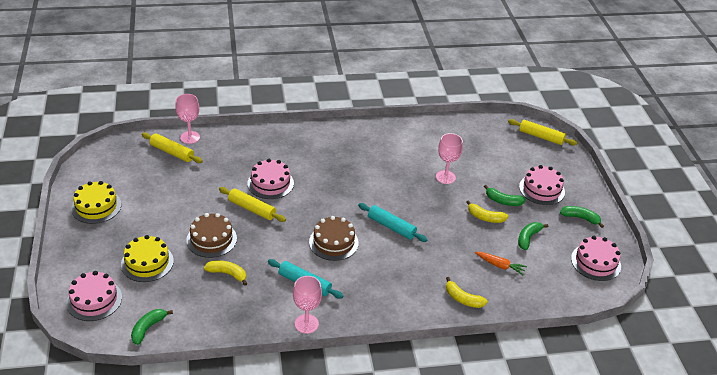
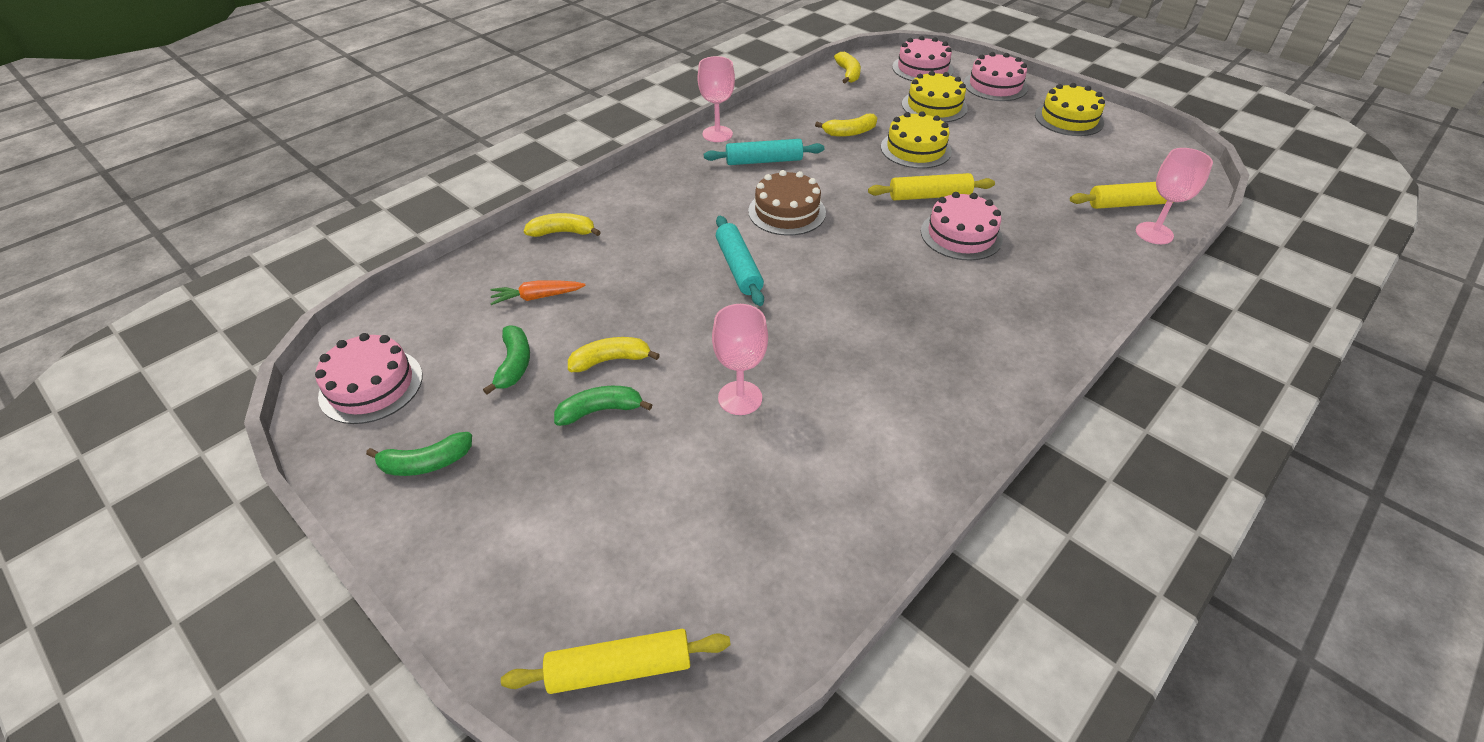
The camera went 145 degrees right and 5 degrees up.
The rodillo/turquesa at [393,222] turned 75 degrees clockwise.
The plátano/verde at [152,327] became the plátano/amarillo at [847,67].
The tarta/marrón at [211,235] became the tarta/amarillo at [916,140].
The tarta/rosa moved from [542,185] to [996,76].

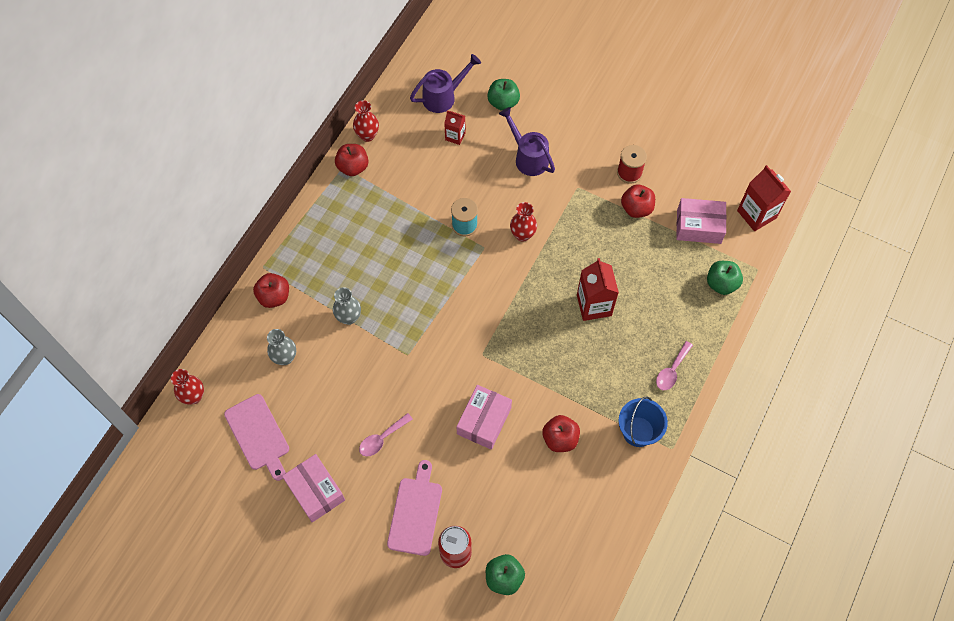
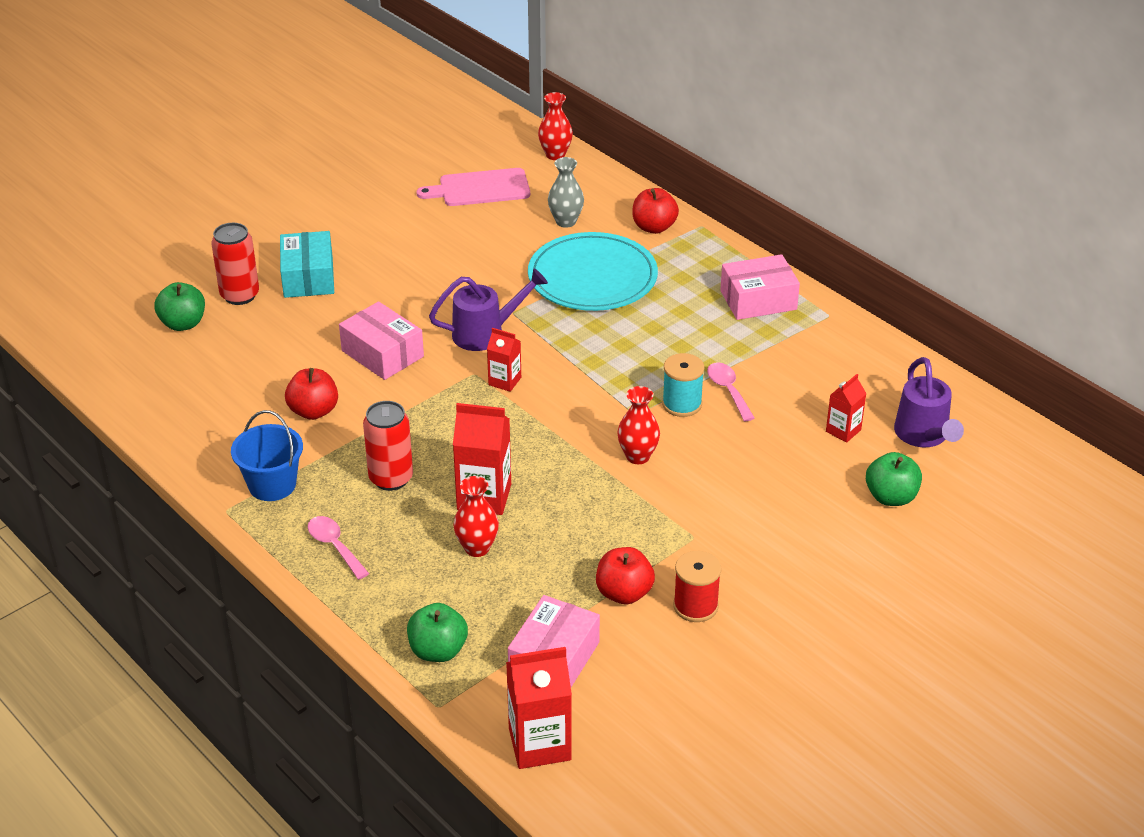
The camera went 110 degrees right and 25 degrees down.
The tabla de cortar/rosa at [414,508] was replaced by the caja/turquesa at [307,264].
The lata/rojo at [388,446] appeared.
The regadera/morado moved from [527,141] to [488,309].
The florero/rojo moved from [366,121] to [476,516].
The cartón de leche/rojo at [504,360] appeared.
The florero/gris at [347,306] was replaced by the plato/turquesa at [593,271].
The cuchara/rosa moved from [386,435] to [731,391].
The caja/rosa moved from [313,488] to [760,287].
The manzana/rojo at [352,160] disappeared.

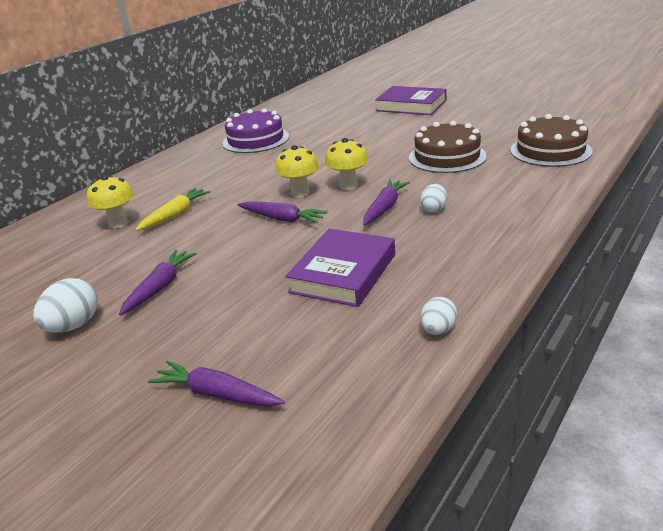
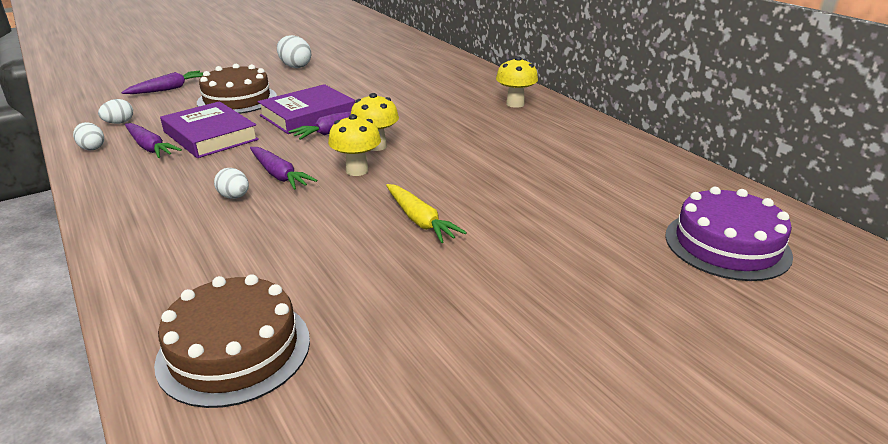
The camera went 110 degrees right and 0 degrees up.
The huevo/blanco at [115,111] appeared.
The zanahoria/morado moved from [158,283] to [153,140].
The tarta/marrón moved from [448,147] to [237,89].
The libro/morado moved from [411,100] to [306,109].
The zanahoria/amarillo moved from [173,209] to [426,213].
The seta/amarillo moved from [110,202] to [517,82].
The tarta/morado moved from [255,130] to [729,234].

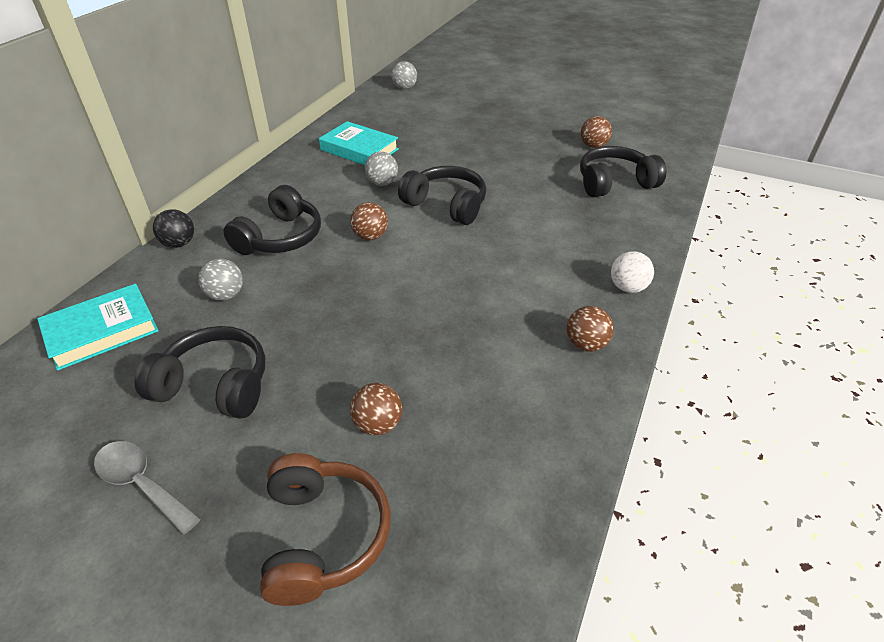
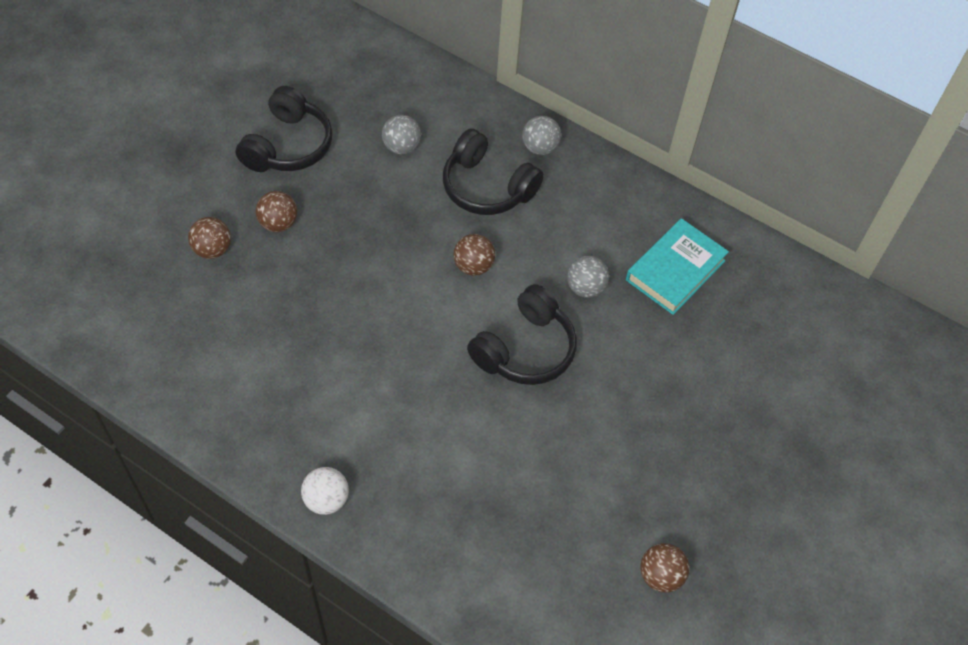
The camera went 95 degrees right and 15 degrees up.
The pelota/marrón moved from [590,329] to [276,211].
The pelota/gris moved from [404,75] to [541,135].
The libro/turquesa at [98,327] disappeared.
The cuchara/gris at [147,488] disappeared.
The pelota/negro at [173,228] disappeared.
The auriculares/marrón at [325,529] disappeared.
The auriculares/negro at [623,171] disappeared.

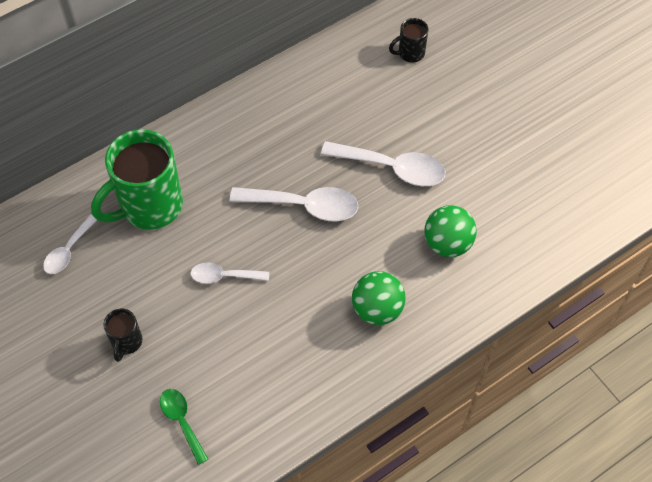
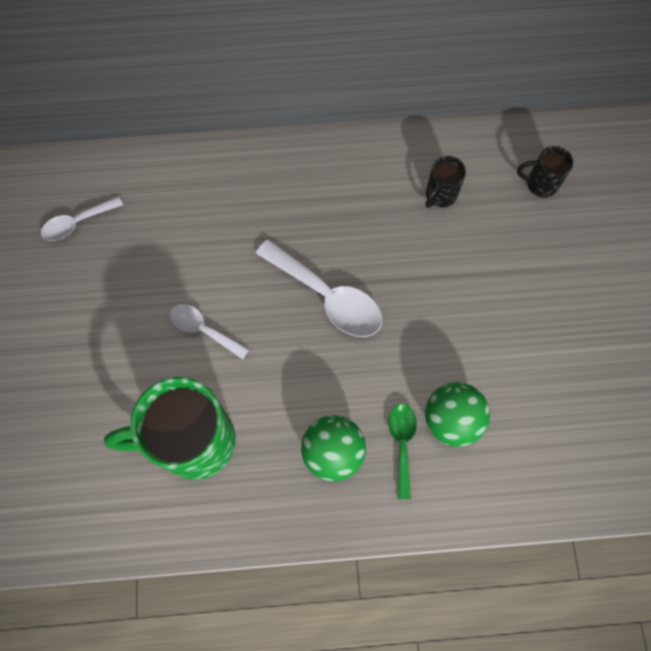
The camera went 30 degrees right and 10 degrees up.
The taza/verde moved from [137,179] to [169,428].
The cuchara/verde moved from [184,427] to [402,451].
The taza/negro moved from [122,335] to [445,182].
The cuchara/blanco at [383,163] disappeared.

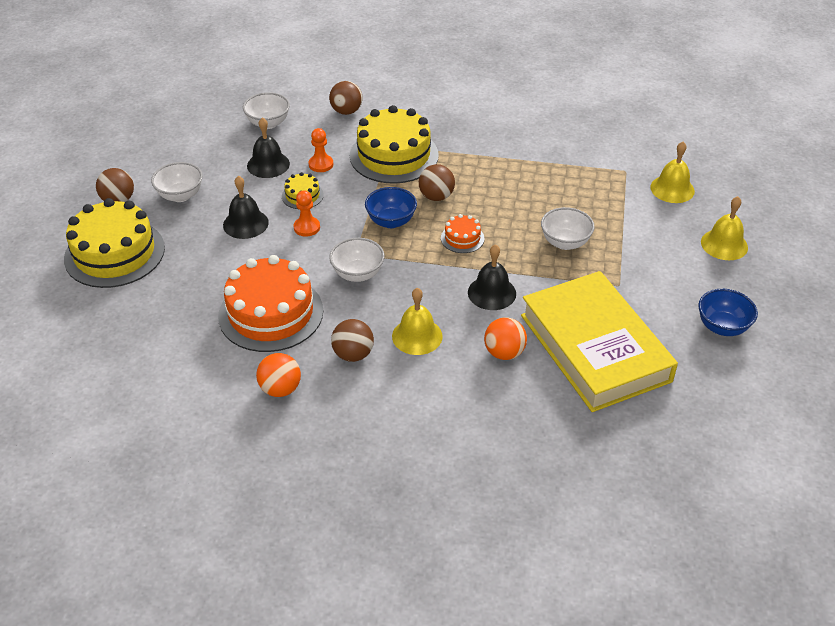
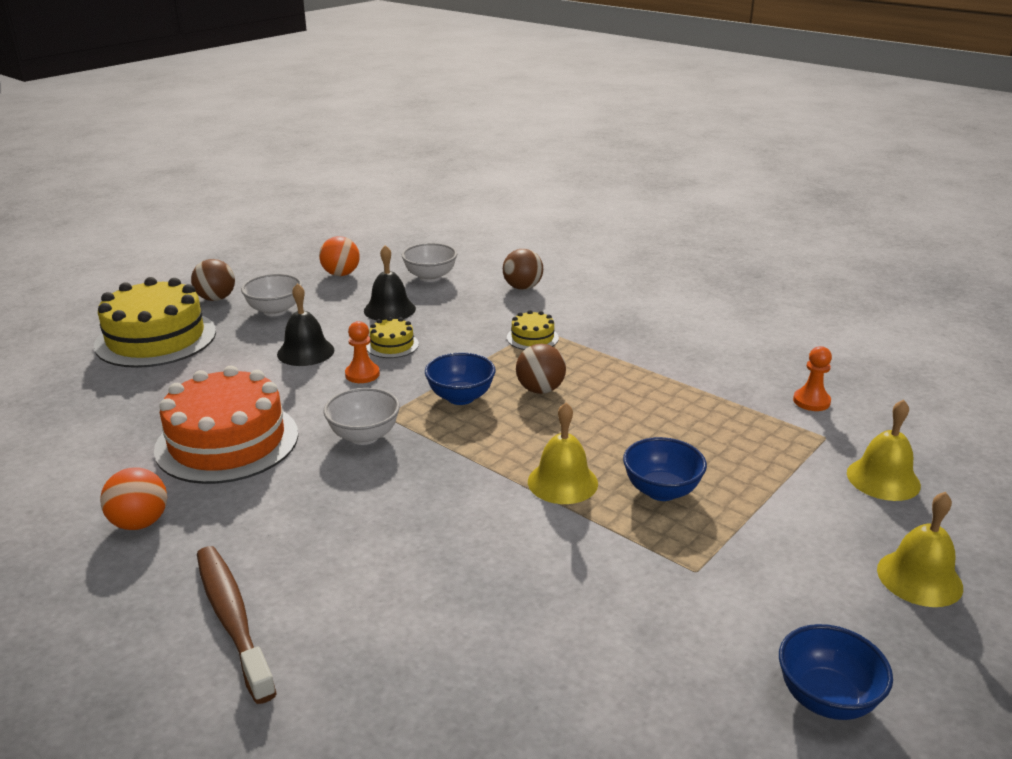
The camera went 30 degrees right and 15 degrees down.
The cepillo de dientes/marrón at [237,625] appeared.
The pelota/naranja moved from [505,338] to [339,256].
The tarta/amarillo at [394,144] changed to 0.45 times the size.
The campana/amarillo moved from [417,321] to [563,453].
The cuenco/blanco at [568,228] became the cuenco/azul at [665,469].
The peón/naranja moved from [320,150] to [812,378].
The pelota/marrón at [352,340] disappeared.
The tarta/naranja at [463,233] disappeared.
The campana/negro at [492,277] disappeared.
The libro/amarillo at [599,341] disappeared.

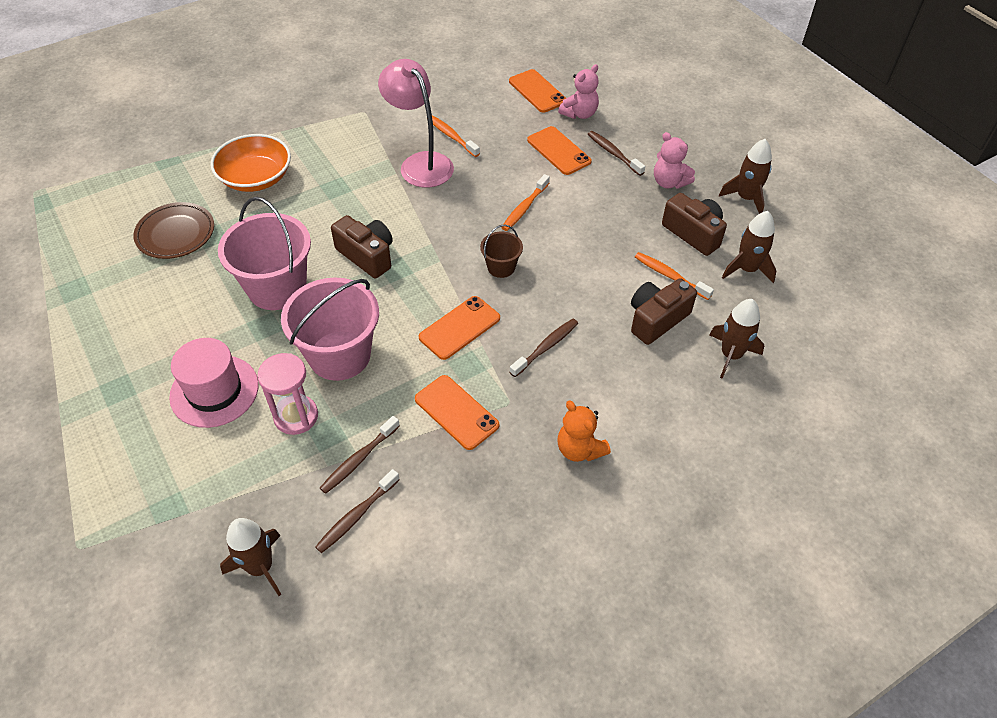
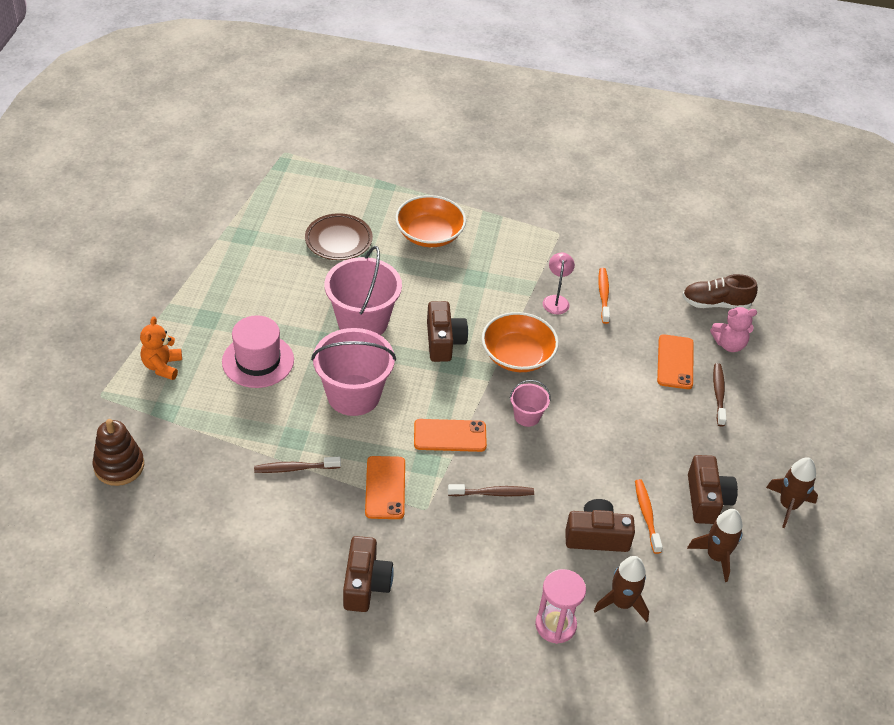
The camera went 40 degrees right and 5 degrees down.
The juguete apilable/marrón at [118,452] appeared.
The osito/naranja moved from [584,431] to [161,348].
The cámara/marrón at [368,574] appeared.
The cuenco/naranja at [520,342] appeared.
The balde/marrón at [501,251] became the balde/rosa at [530,403].
The reloj de arena/rosa moved from [287,394] to [560,606].
The lámpara/rosa at [416,123] changed to 0.53 times the size.
The móvil/naranja at [537,91] was replaced by the zapato/marrón at [720,291].
The cohete/marrón at [251,557] disappeared.
The cepillo de dientes/marrón at [357,511] disappeared.
The cepillo de dientes/naranja at [525,202] disappeared.
The osito/rosa at [674,160] disappeared.

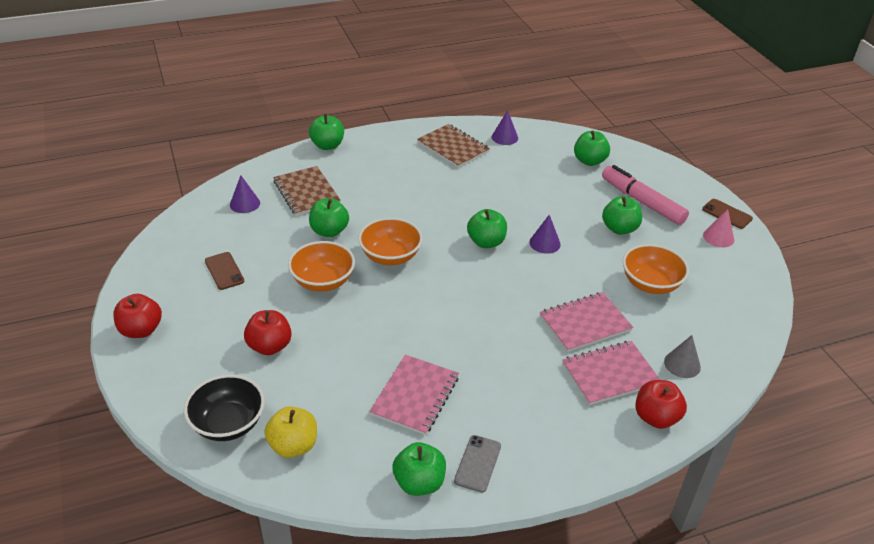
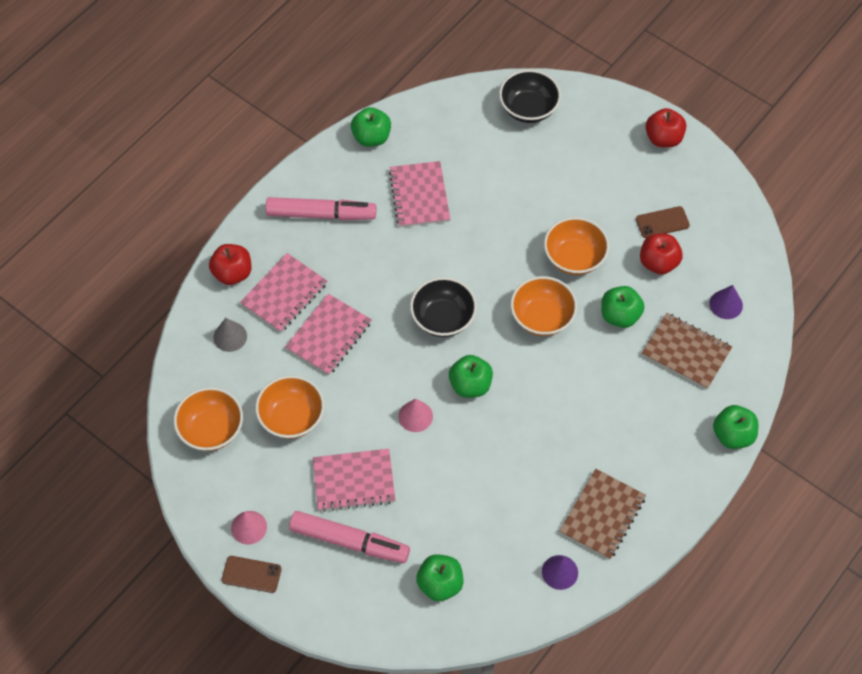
The camera went 150 degrees right and 20 degrees up.
The cuenco/naranja at [208,419] appeared.
The rotulador/rosa at [321,208] appeared.
The manzana/verde at [622,215] was replaced by the cuaderno/rosa at [354,480].
The cono/morado at [545,234] became the cono/rosa at [415,415].
The cuenco/negro at [443,307] appeared.
The cuaderno/marrón at [453,146] turned 75 degrees counterclockwise.
The móvil/marrón at [224,271] turned 45 degrees counterclockwise.
The manzana/rojo moved from [268,332] to [661,254].
The manzana/amarillo at [291,432] disappeared.
The móvil/gris at [477,464] disappeared.

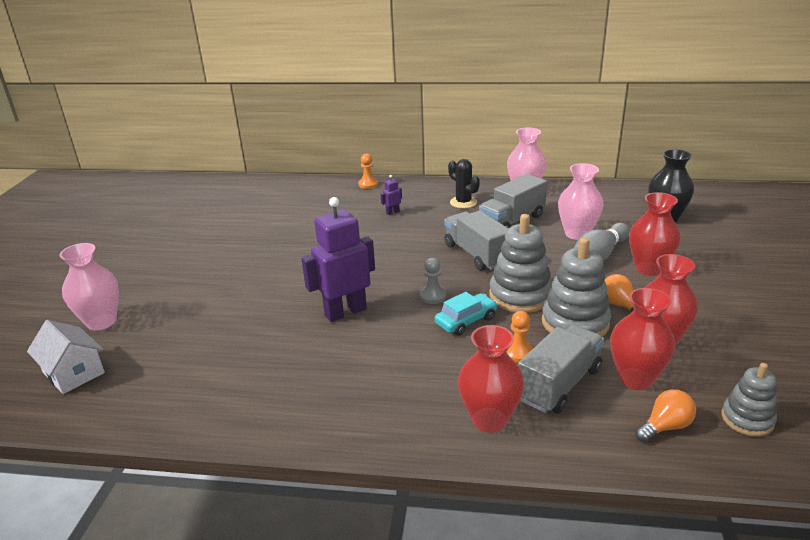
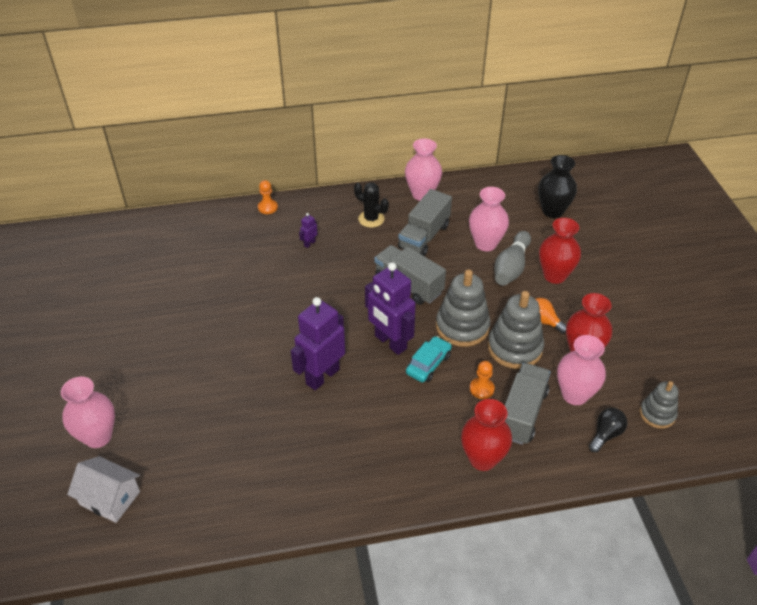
The camera went 20 degrees left and 15 degrees up.
The peón/gris at [433,281] was replaced by the robot/morado at [390,308].
The florero/rojo at [642,339] became the florero/rosa at [581,370].
The bombilla/naranja at [665,415] became the bombilla/negro at [608,430].

